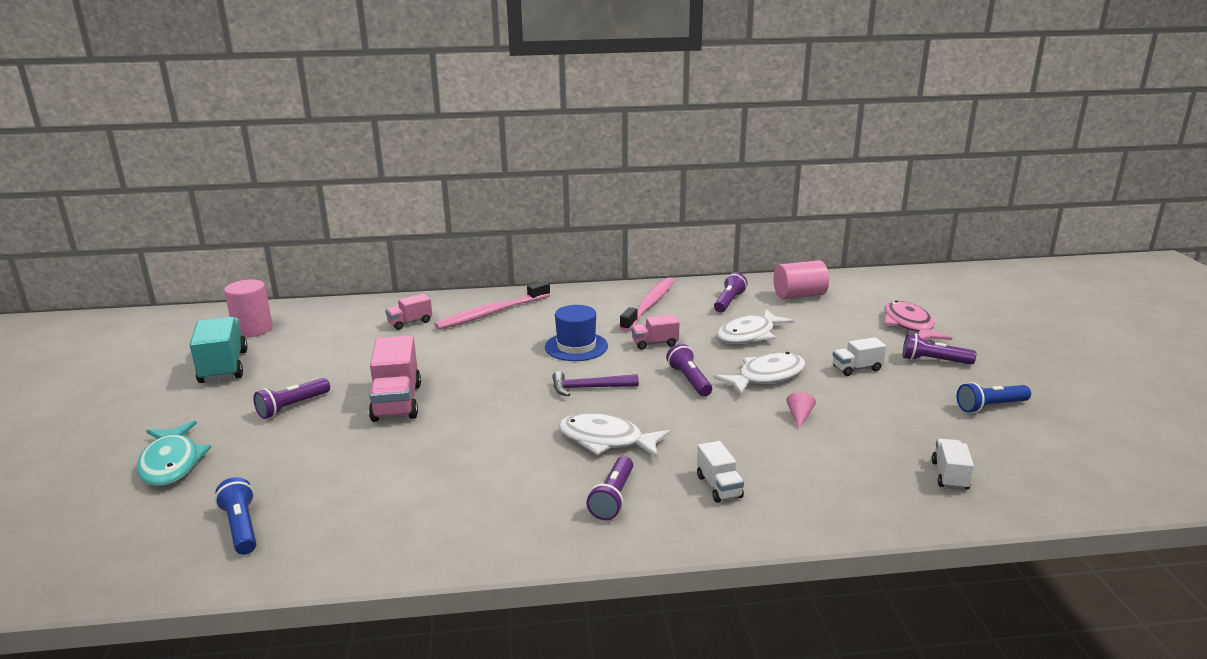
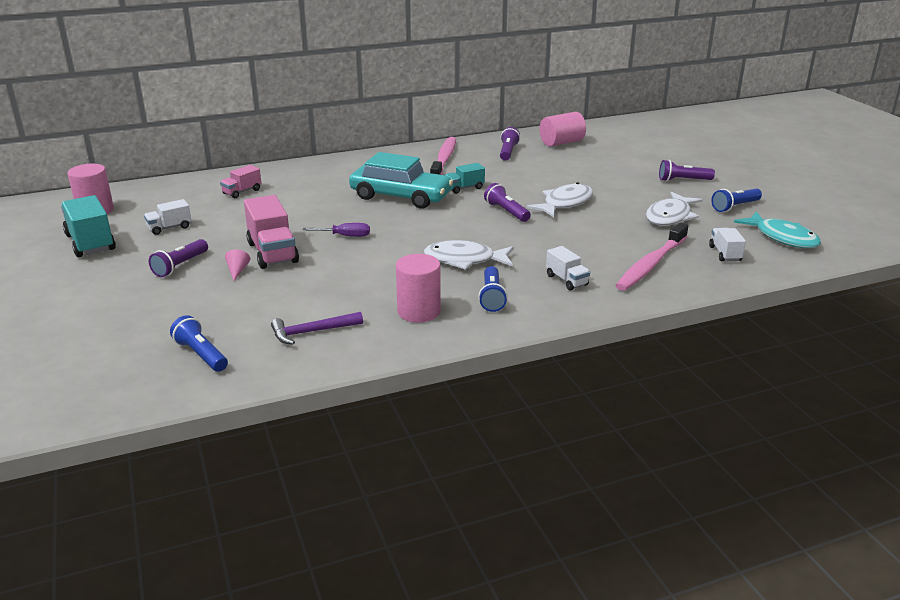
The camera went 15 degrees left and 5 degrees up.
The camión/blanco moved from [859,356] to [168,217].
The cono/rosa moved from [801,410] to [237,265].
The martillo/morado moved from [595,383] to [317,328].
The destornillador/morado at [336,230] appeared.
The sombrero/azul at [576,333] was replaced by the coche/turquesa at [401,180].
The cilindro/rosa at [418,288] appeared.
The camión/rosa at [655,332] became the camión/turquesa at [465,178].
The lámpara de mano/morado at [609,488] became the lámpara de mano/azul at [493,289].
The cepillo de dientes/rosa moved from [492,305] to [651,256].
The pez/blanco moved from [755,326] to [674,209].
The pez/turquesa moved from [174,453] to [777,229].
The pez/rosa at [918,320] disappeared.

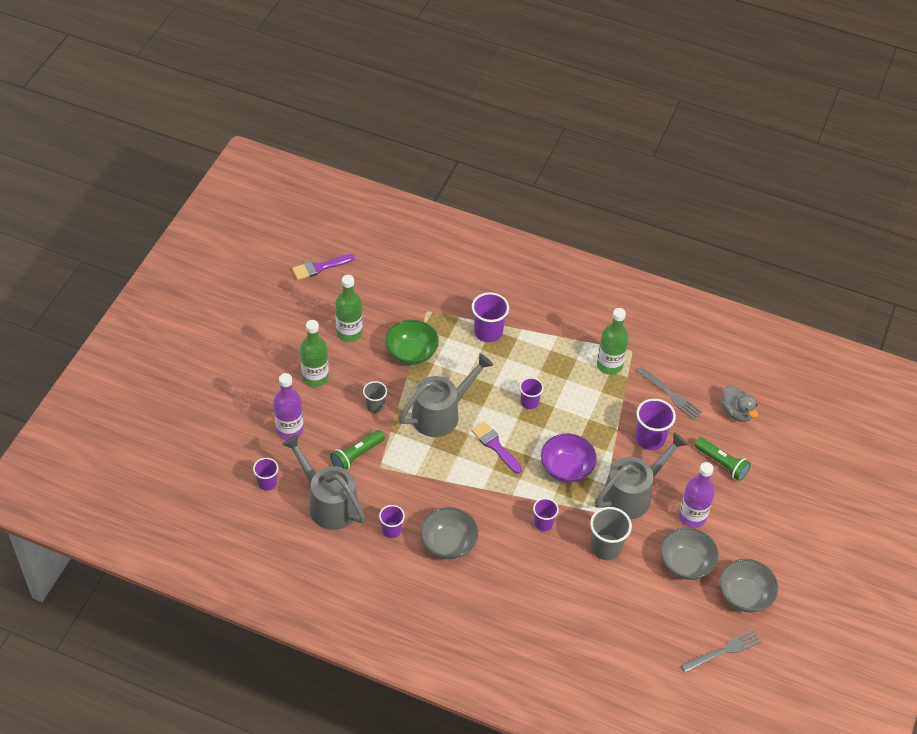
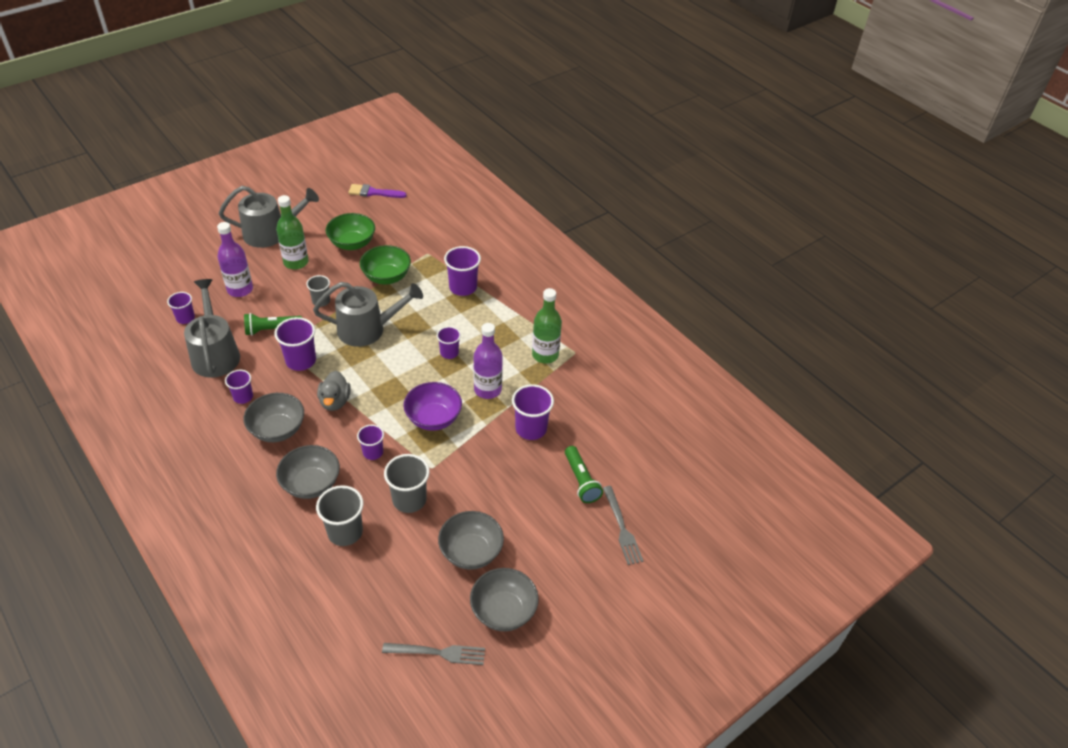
The camera went 30 degrees right and 5 degrees down.
The regadera/gris moved from [641,475] to [269,217].
The vaso/morado at [295,344] appeared.
The cuenco/gris at [308,472] appeared.
The vaso/gris at [340,515] appeared.
The pato/gris moved from [739,403] to [334,390].
The botella/verde at [349,308] was replaced by the cuenco/verde at [350,231].
The botella/morado moved from [697,495] to [488,361].
The tenedor/gris moved from [669,393] to [623,525].
The pincel/morado at [496,447] disappeared.

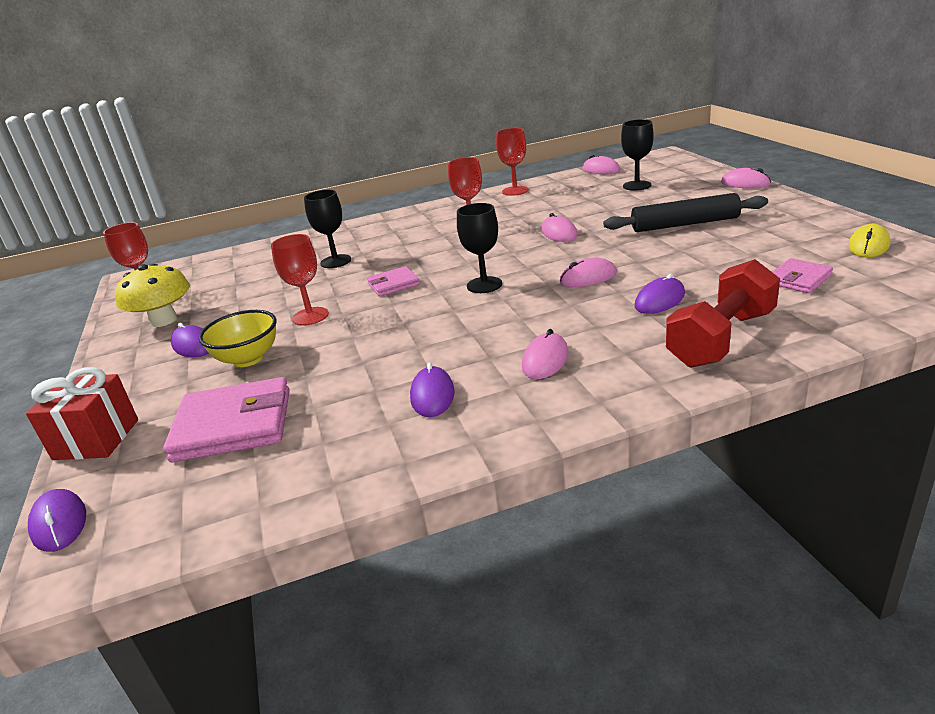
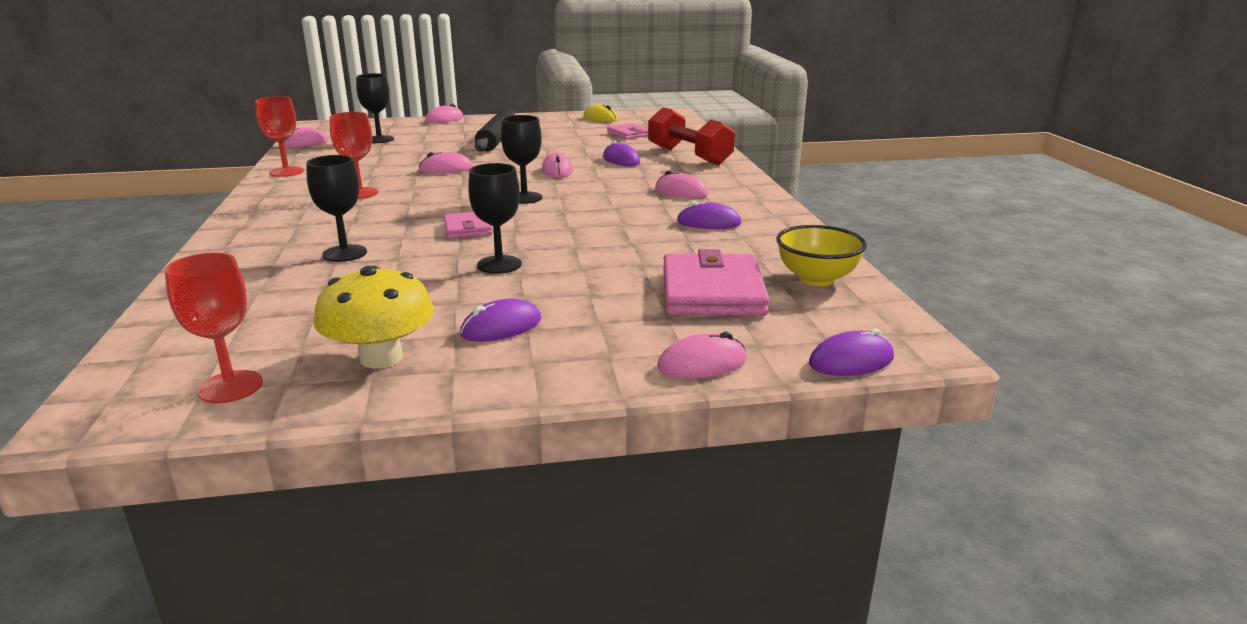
The camera went 85 degrees left and 5 degrees down.
The copa/rojo at [300,280] became the copa/negro at [495,218].
The regalo/rojo at [82,413] was replaced by the ratón/rosa at [702,355].
The cuenco/amarillo moved from [237,338] to [821,255].

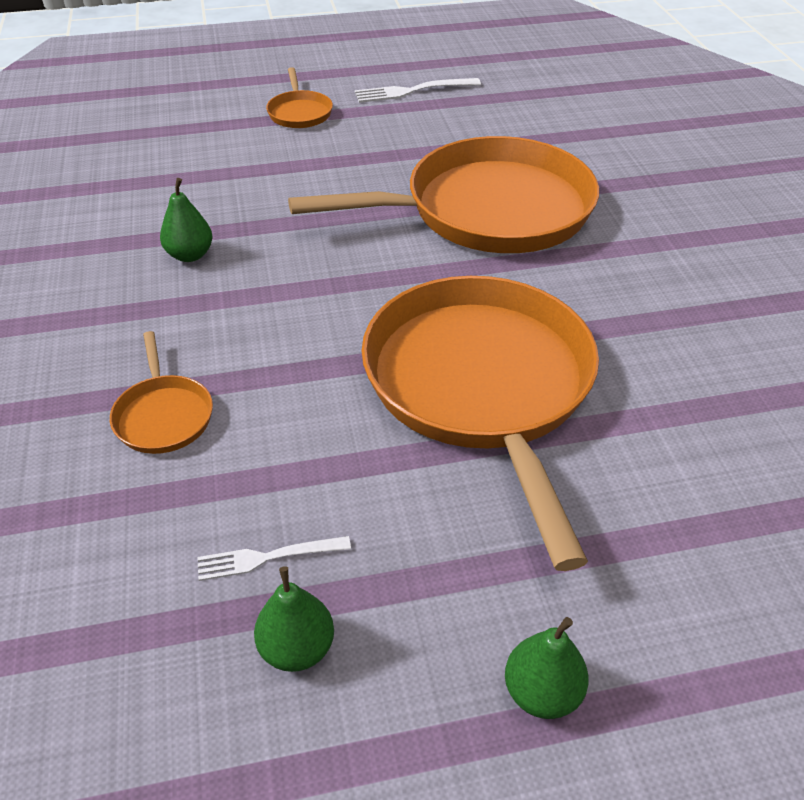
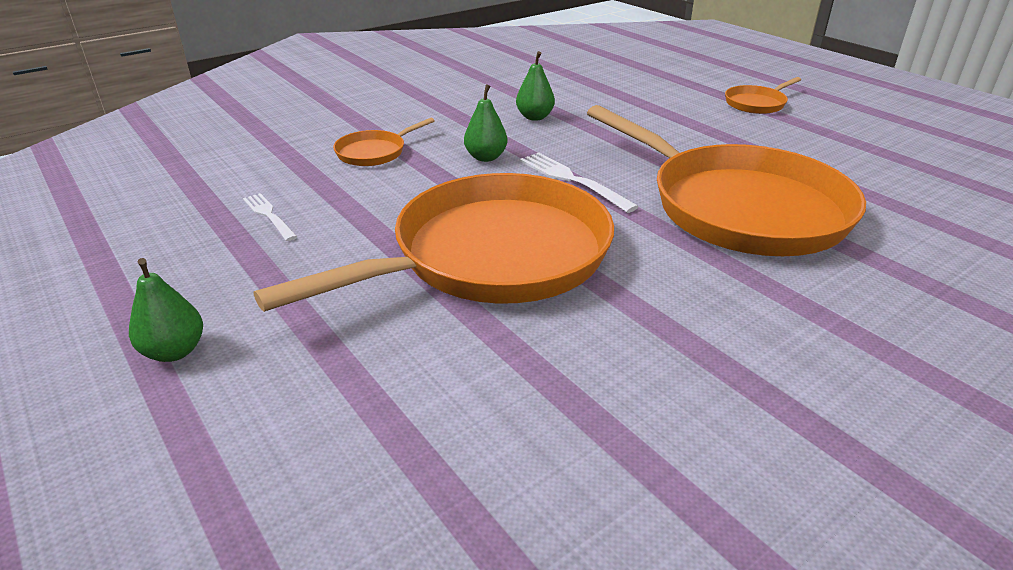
The camera went 65 degrees right and 10 degrees down.
The pera/verde moved from [294,619] to [486,123].
The tenedor/blanco moved from [417,90] to [579,182].

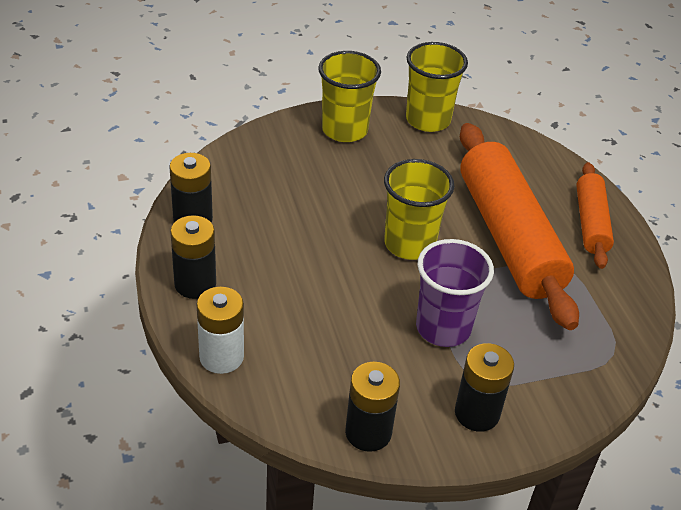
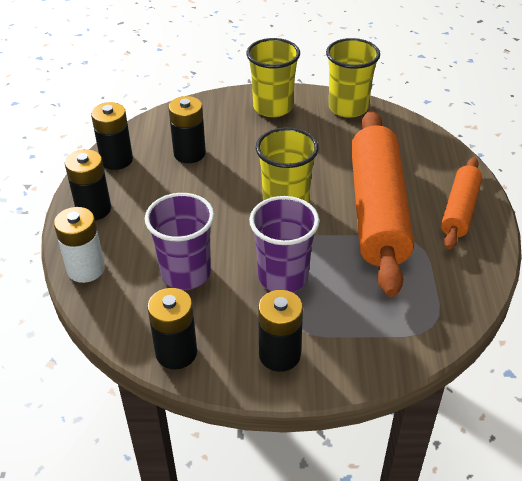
The camera went 20 degrees right and 0 degrees up.
The vaso/morado at [179,241] appeared.
The pila/negro at [187,129] appeared.

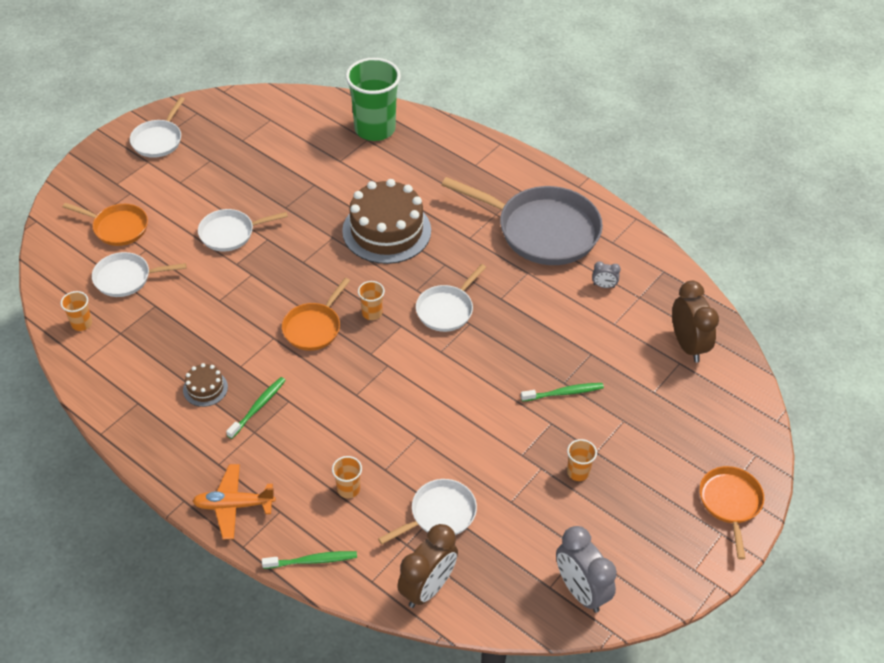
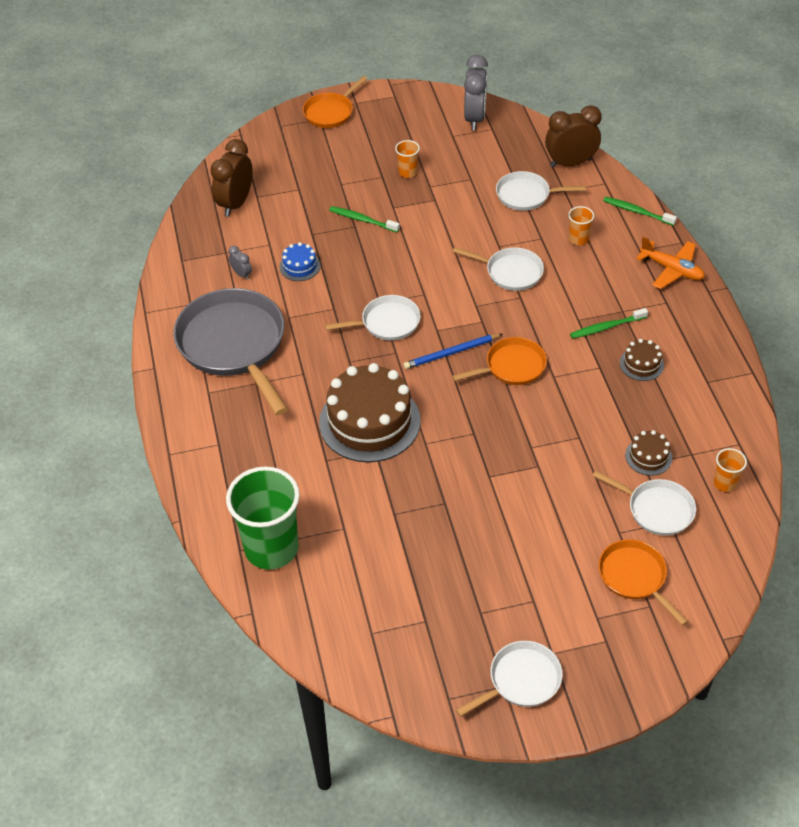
The camera went 140 degrees left and 0 degrees up.
The tarta/azul at [300,261] appeared.
The vaso/naranja at [371,300] was replaced by the lápiz/azul at [453,351].
The sartén/blanco moved from [243,230] to [498,269].
The tarta/marrón at [648,453] appeared.

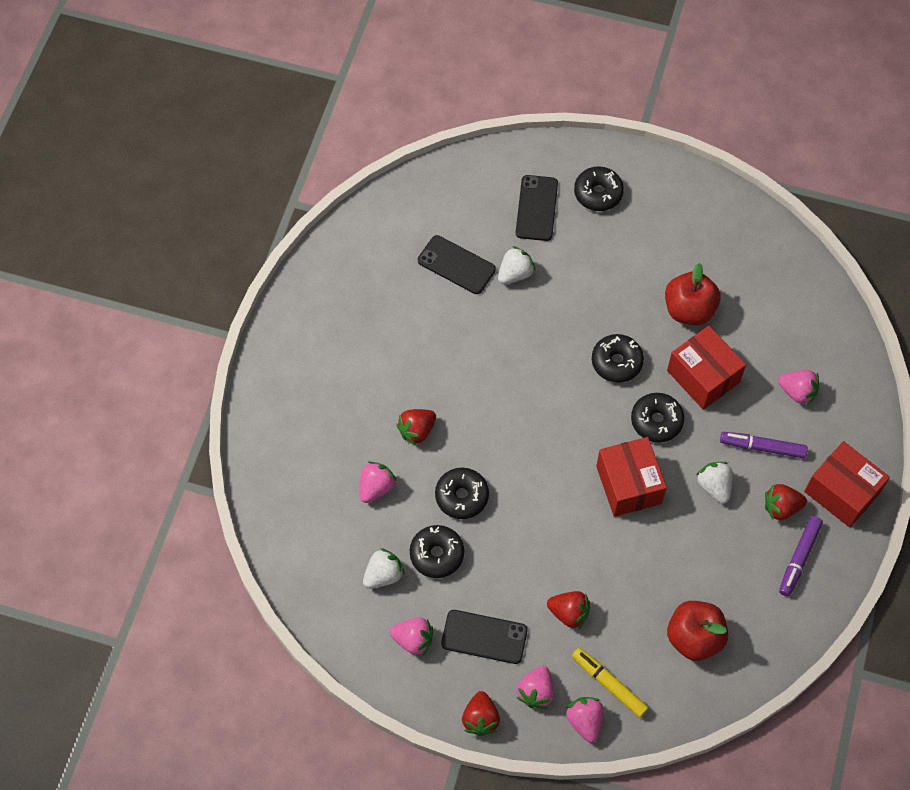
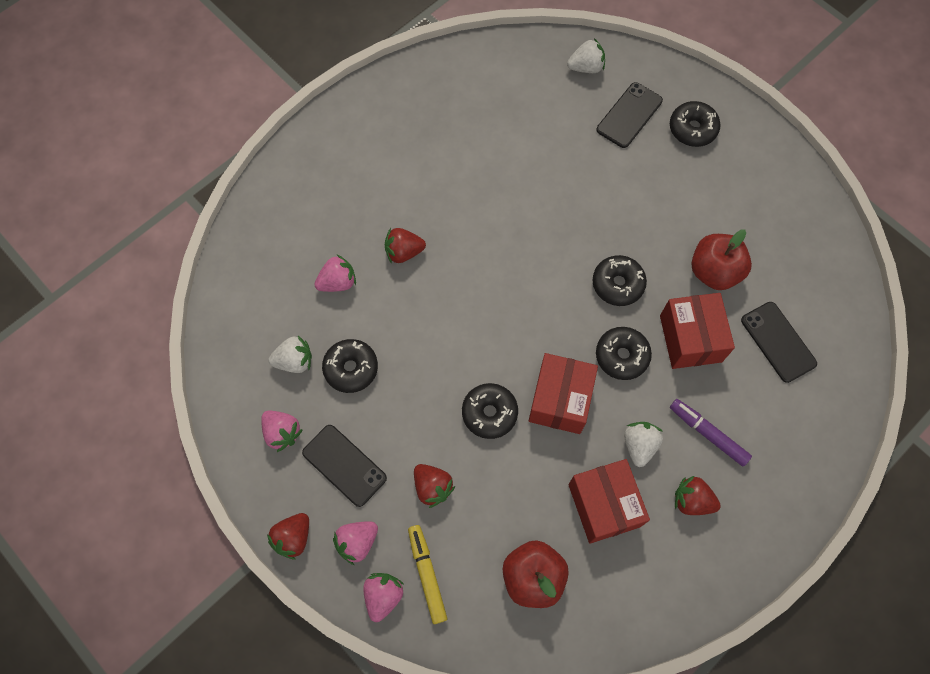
The camera went 30 degrees right and 5 degrees up.
The rosquilla/negro moved from [462,493] to [490,411].
The fresa/blanco moved from [517,265] to [586,55].
The caja/rojo moved from [847,484] to [609,501].
The móvil/negro moved from [457,264] to [779,342].
The fresa/rosa at [798,387] disappeared.
The rotulador/morado at [801,556] disappeared.

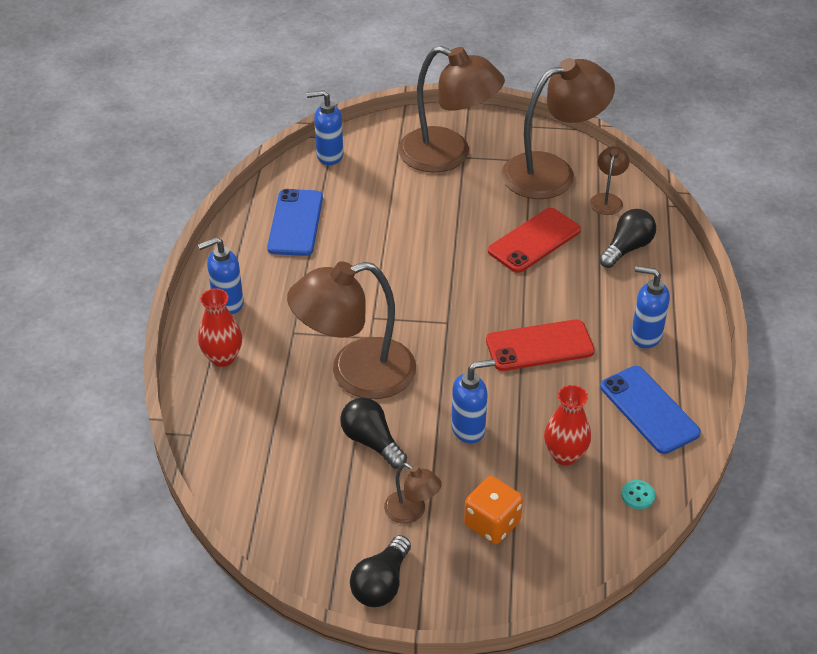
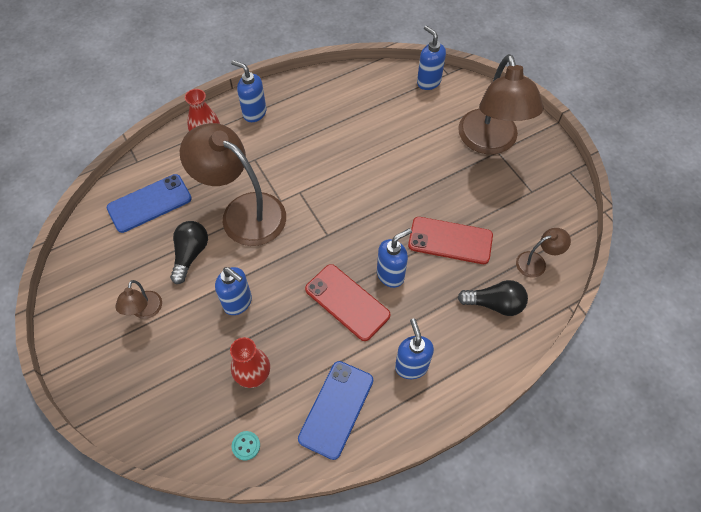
The camera went 55 degrees right and 15 degrees up.
The móvil/azul moved from [295,222] to [149,203].
The dispensador de jabón/azul at [394,258] appeared.
The bombilla/negro at [380,571] disappeared.
The dado/naranja at [493,510] disappeared.
The lámpara/marrón at [558,128] disappeared.

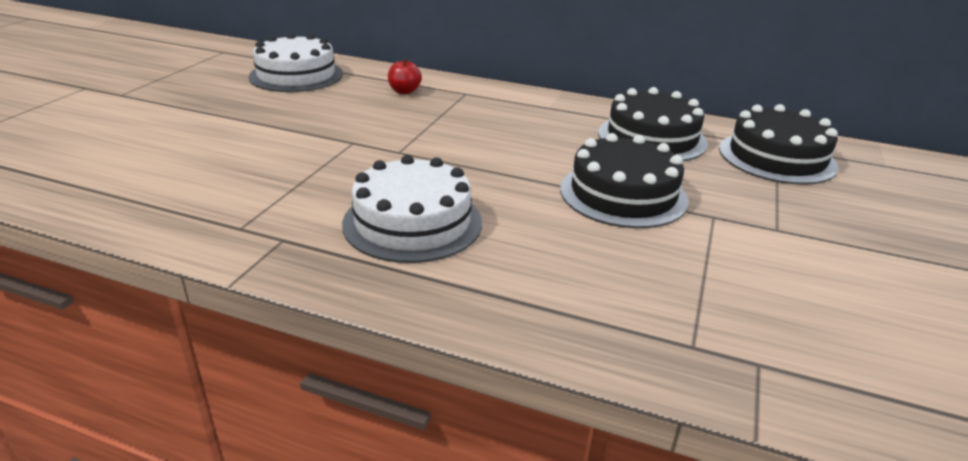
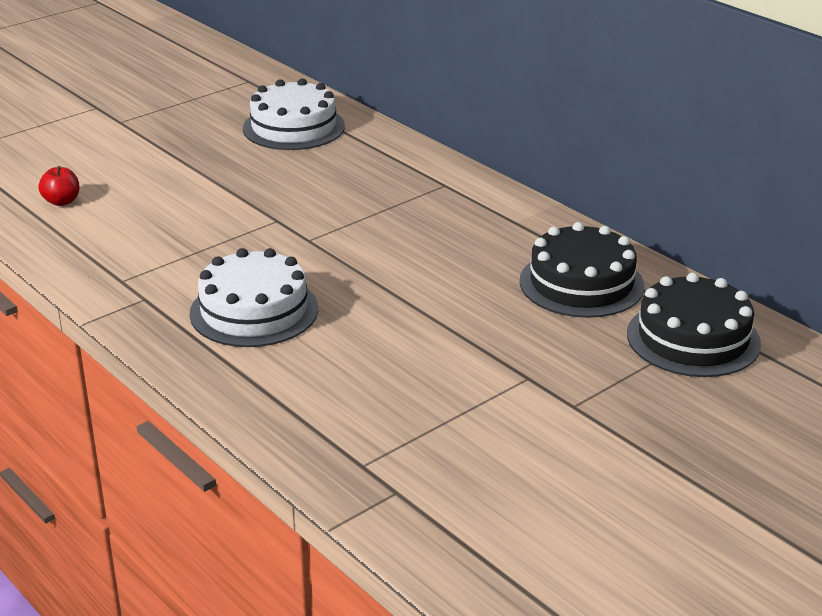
The camera went 30 degrees right and 0 degrees up.
The manzana/rojo moved from [405,76] to [59,186].
The tarta/negro at [624,180] disappeared.

